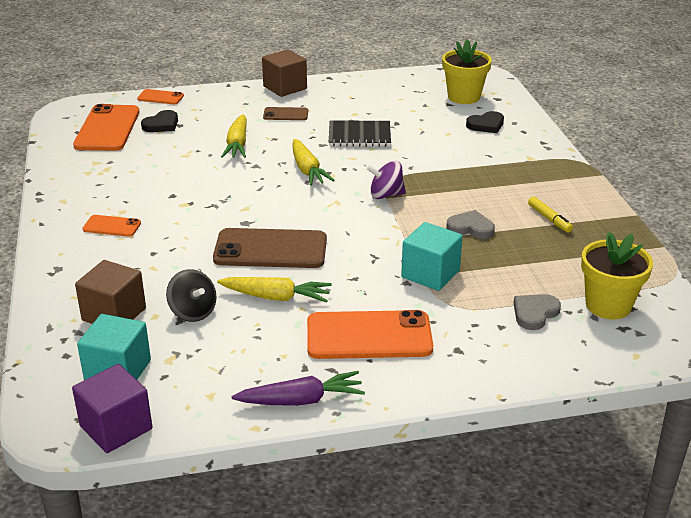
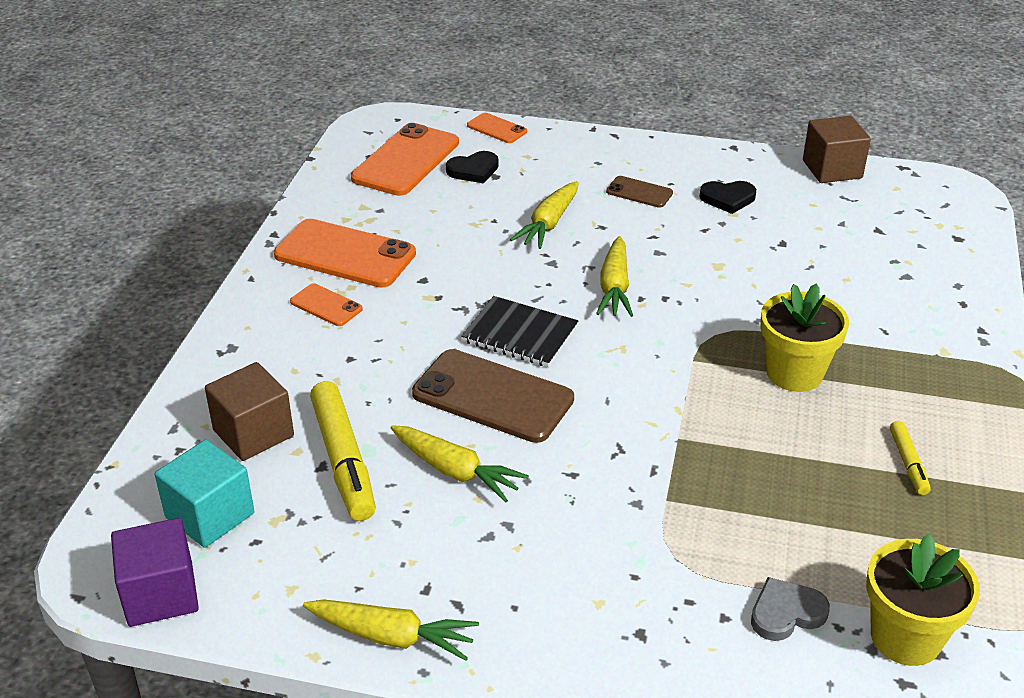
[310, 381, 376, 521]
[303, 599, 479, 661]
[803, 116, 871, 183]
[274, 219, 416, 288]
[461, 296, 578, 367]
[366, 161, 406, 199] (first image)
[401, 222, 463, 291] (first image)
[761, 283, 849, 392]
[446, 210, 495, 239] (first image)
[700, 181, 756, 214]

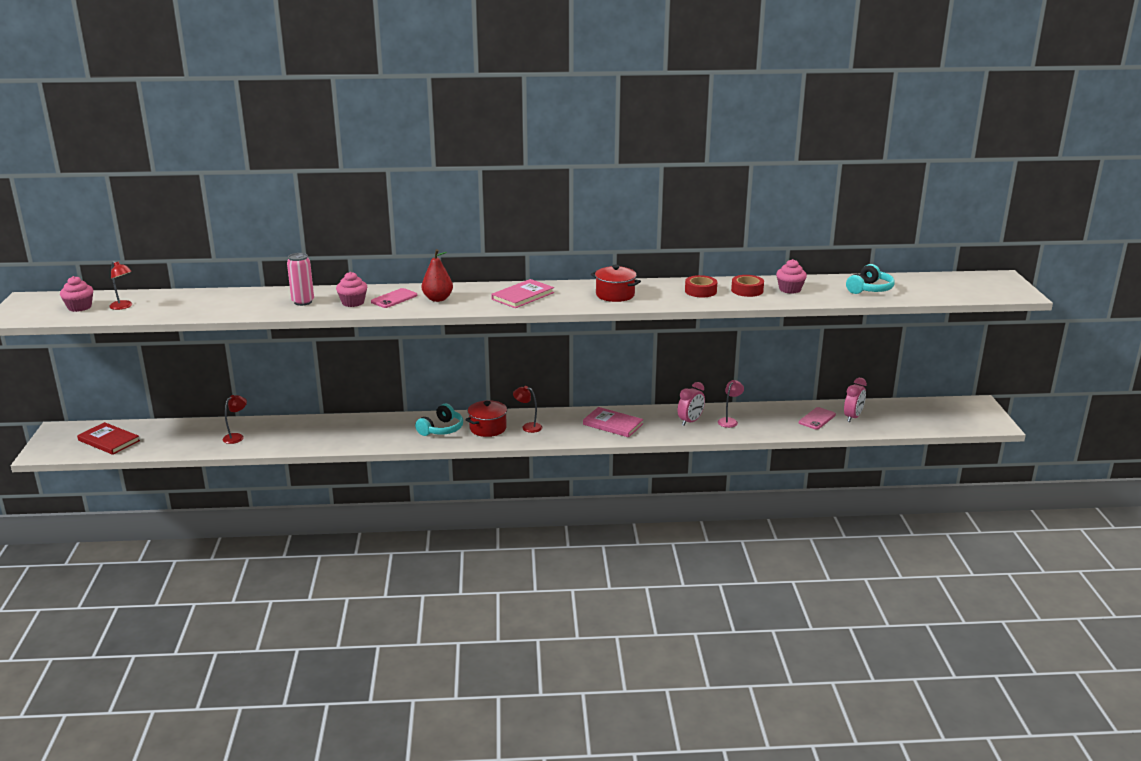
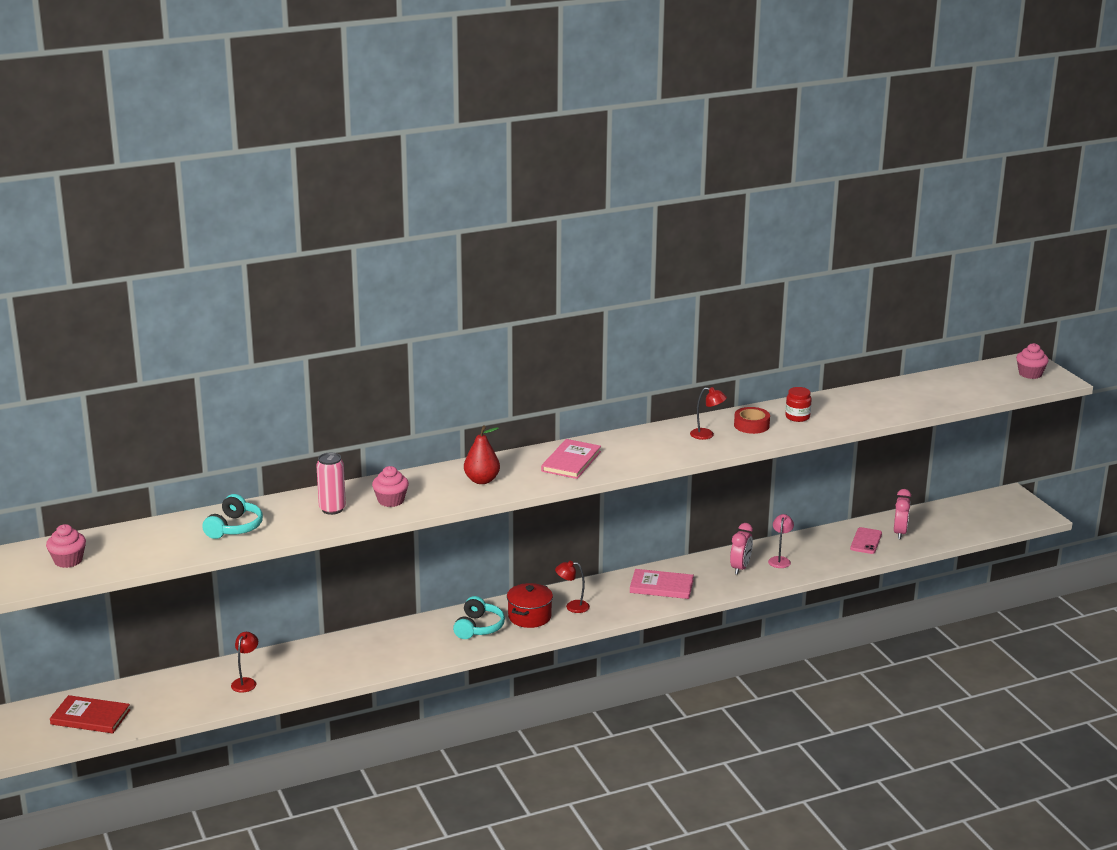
[690, 387, 727, 440]
[371, 288, 417, 308] (first image)
[591, 265, 641, 302] (first image)
[785, 387, 812, 422]
[1016, 343, 1049, 379]
[202, 494, 263, 539]

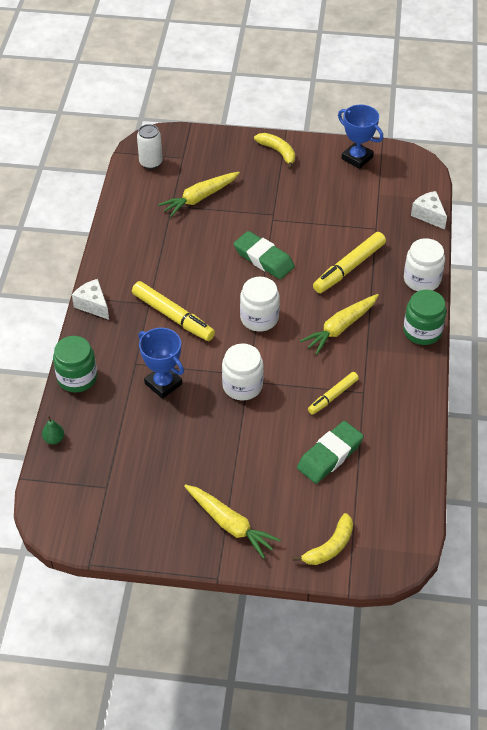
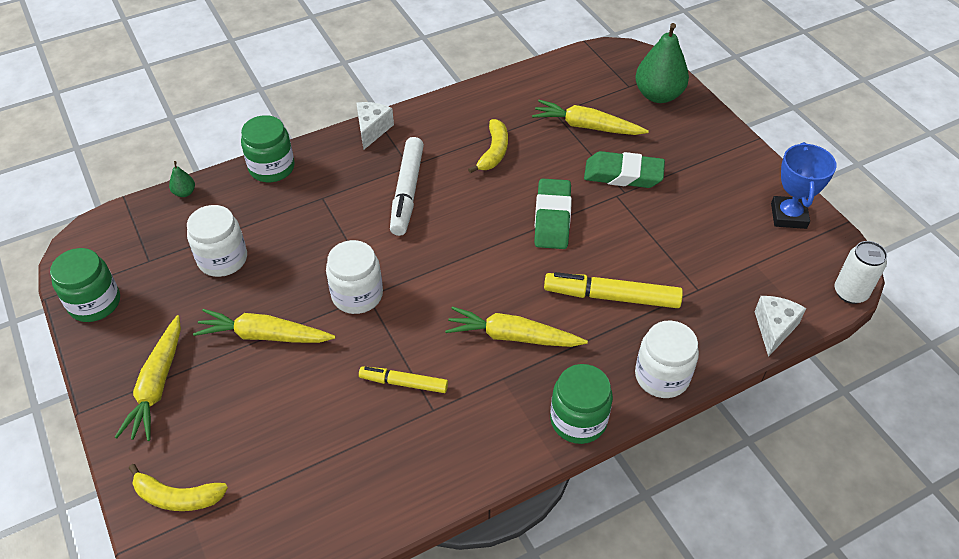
[390, 137, 424, 236]
[835, 241, 887, 304]
[138, 328, 184, 399] (first image)
[187, 205, 247, 277]
[468, 119, 508, 173]
[584, 151, 665, 188]
[50, 248, 120, 322]
[193, 309, 335, 343]
[635, 23, 689, 103]

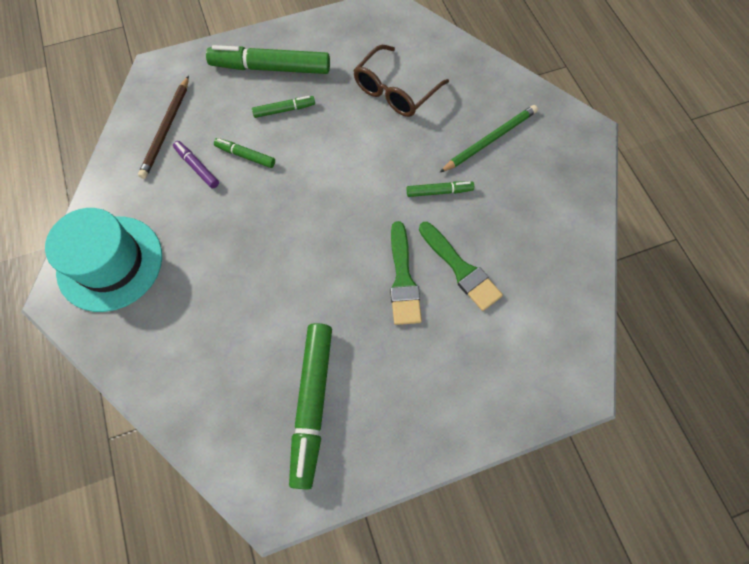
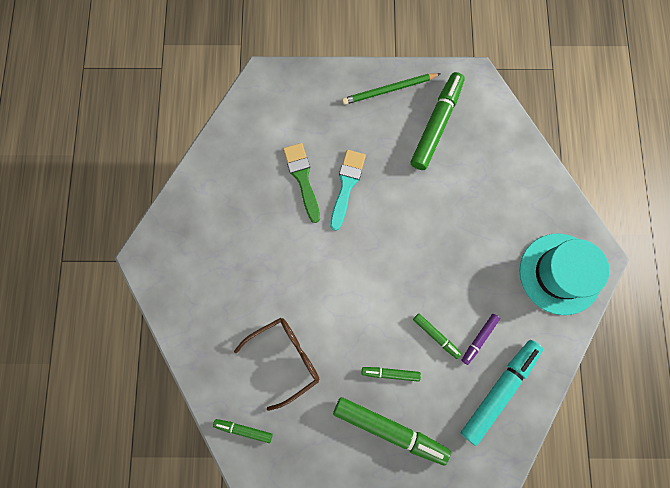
[461, 340, 543, 446]
[461, 314, 500, 365]
[330, 150, 366, 231]
[213, 419, 273, 443]
[342, 73, 441, 105]

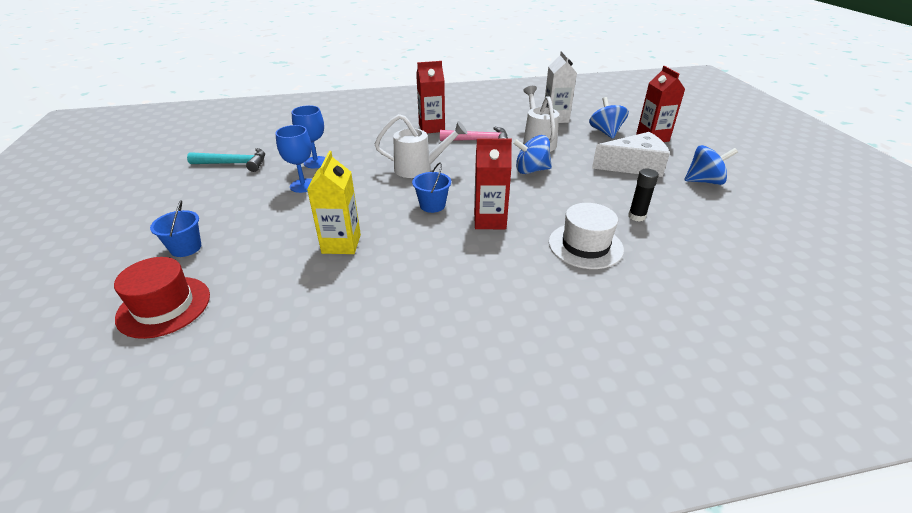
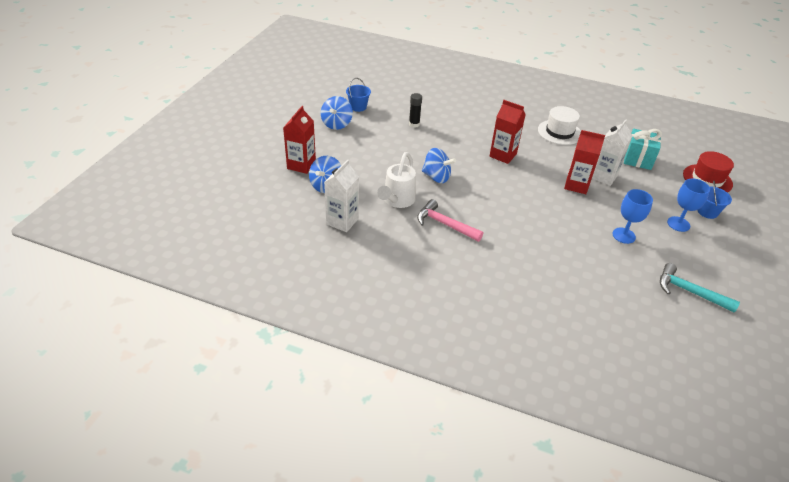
[667, 179, 710, 232]
[592, 119, 633, 186]
[375, 114, 468, 178] (first image)
[346, 78, 371, 112]
[564, 130, 605, 194]
[538, 106, 581, 145]
[592, 132, 670, 177] (first image)
[321, 96, 353, 130]
[624, 129, 662, 170]

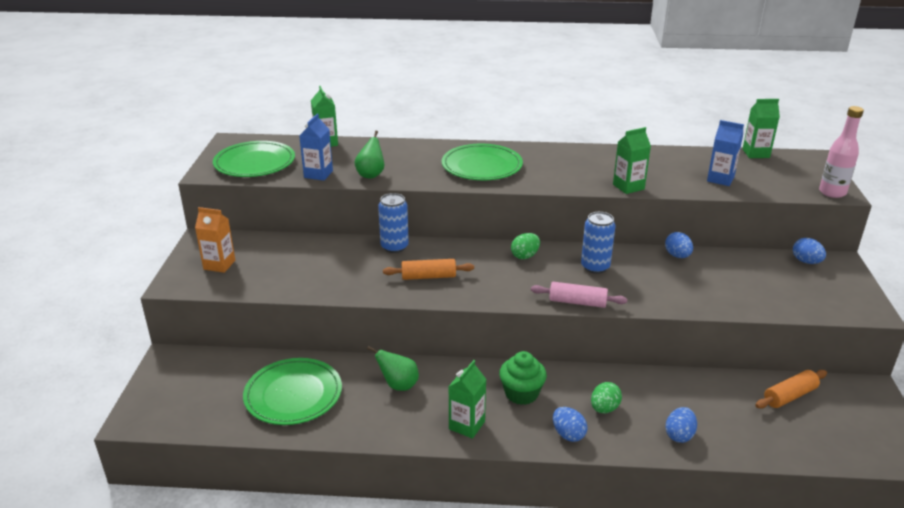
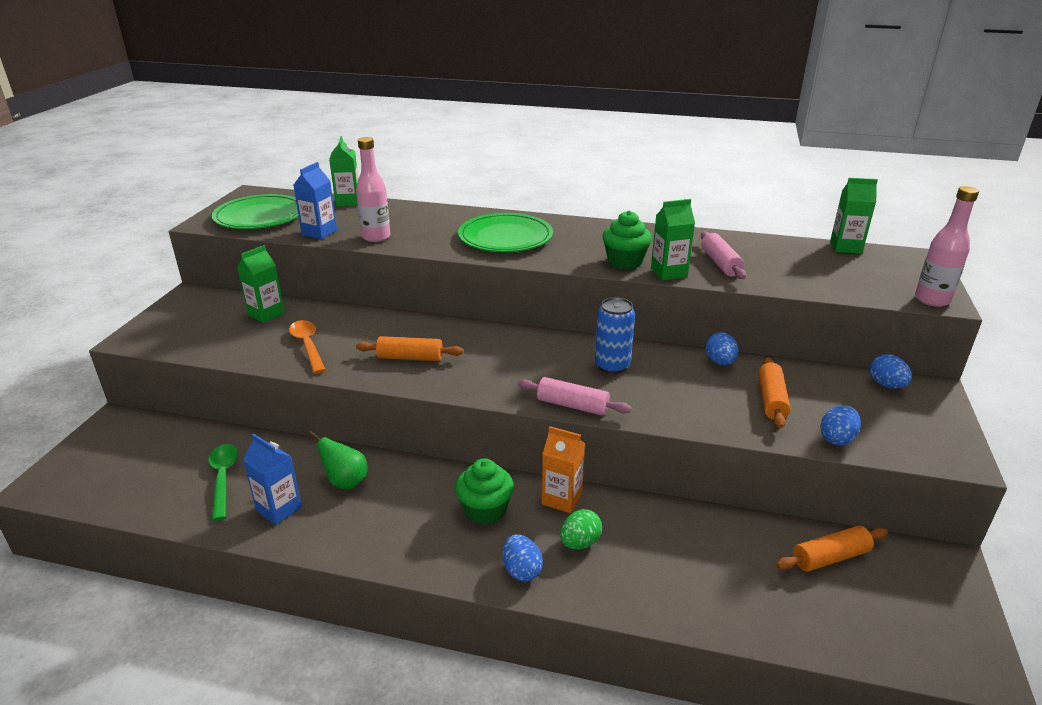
[542, 426, 585, 513]
[208, 444, 238, 521]
[356, 137, 390, 242]
[378, 193, 409, 253] (first image)
[237, 245, 285, 323]
[511, 233, 540, 259] (first image)
[820, 405, 861, 445]
[243, 434, 302, 525]
[289, 320, 326, 374]
[602, 211, 652, 270]
[701, 231, 746, 279]
[758, 357, 791, 428]

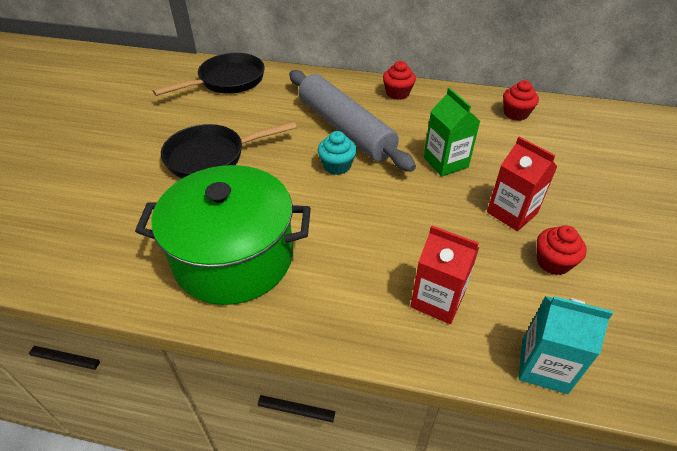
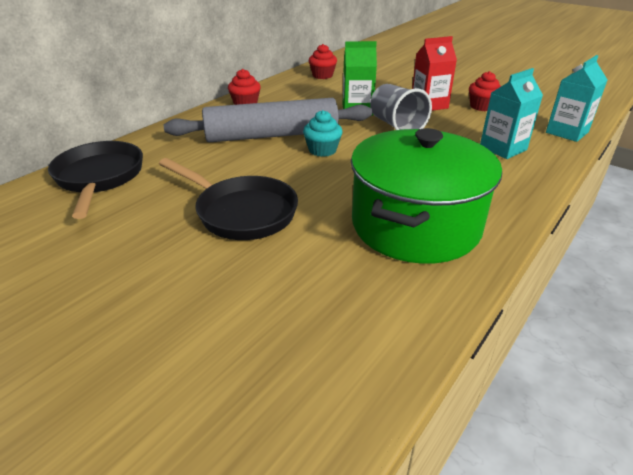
[159, 158, 298, 240]
[480, 68, 543, 159]
[370, 84, 432, 130]

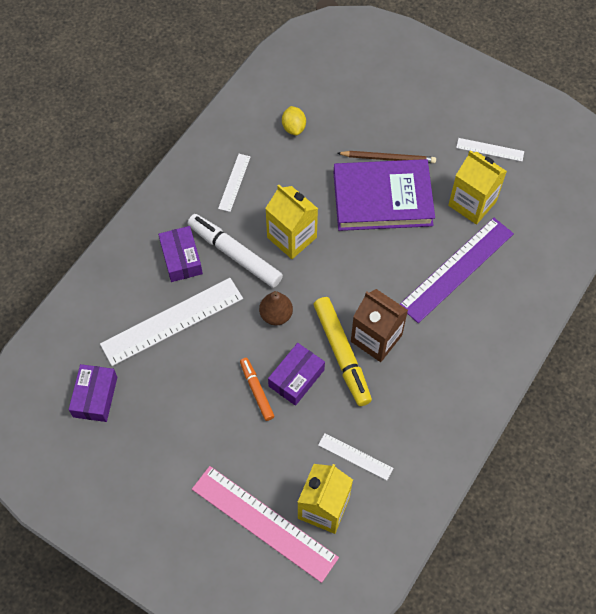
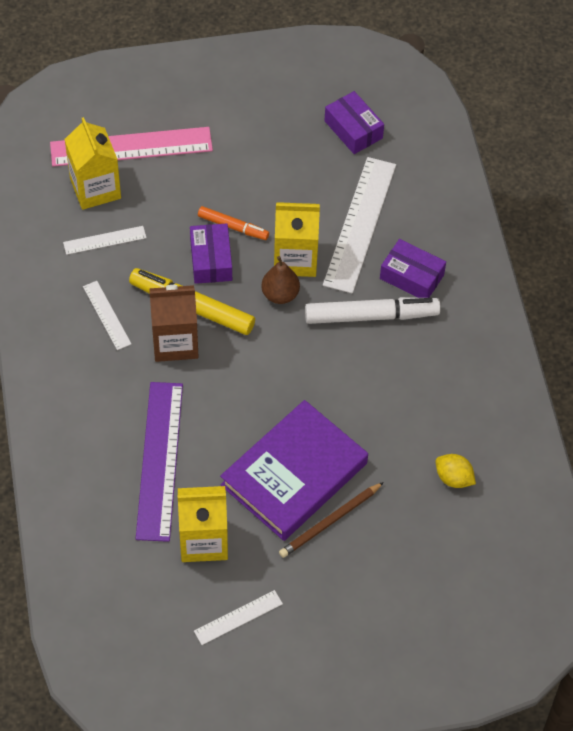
[83, 281, 131, 350]
[274, 202, 320, 277]

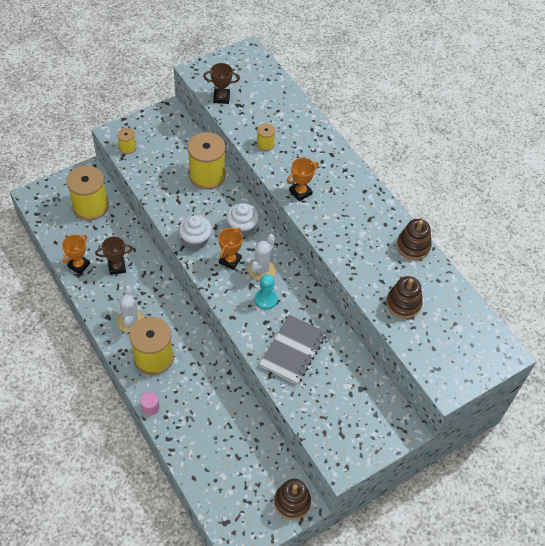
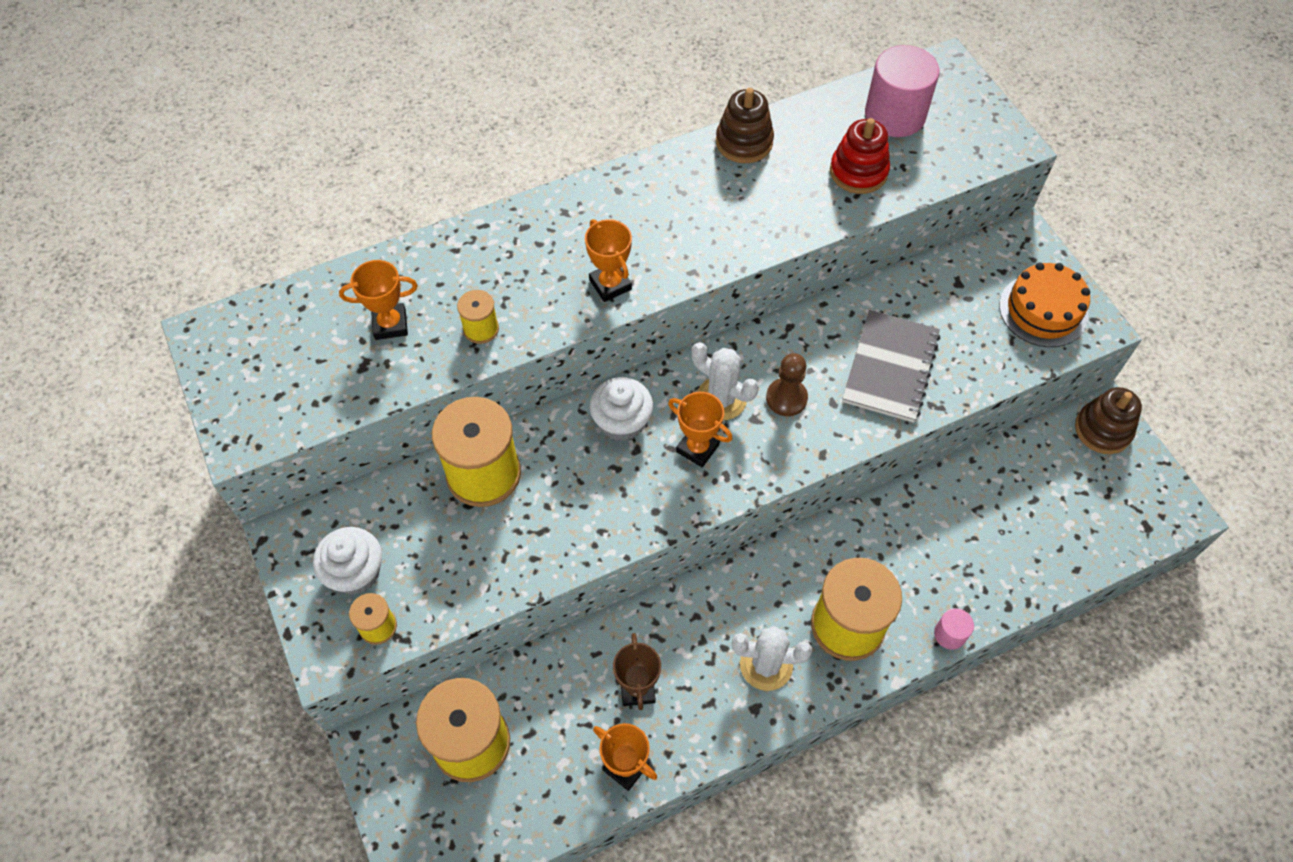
[313, 527, 382, 595]
[203, 63, 240, 104] (first image)
[766, 353, 808, 416]
[842, 310, 940, 423]
[830, 118, 890, 194]
[339, 260, 418, 340]
[865, 45, 939, 137]
[999, 263, 1090, 347]

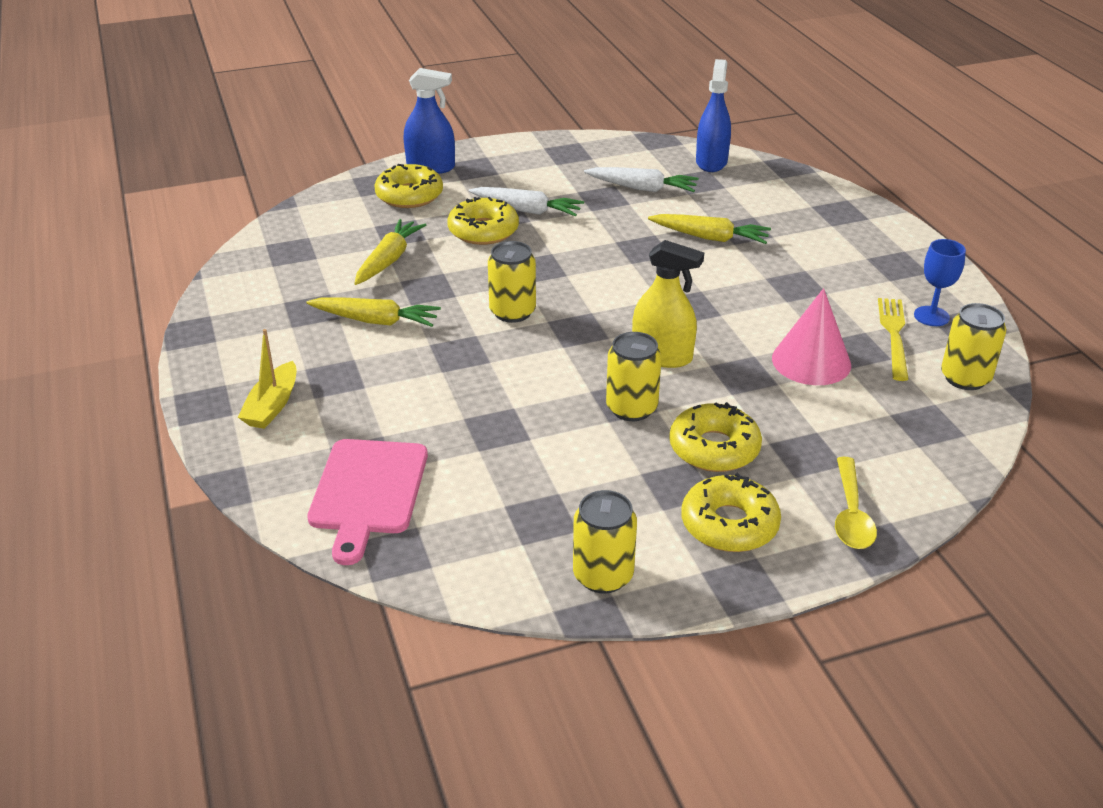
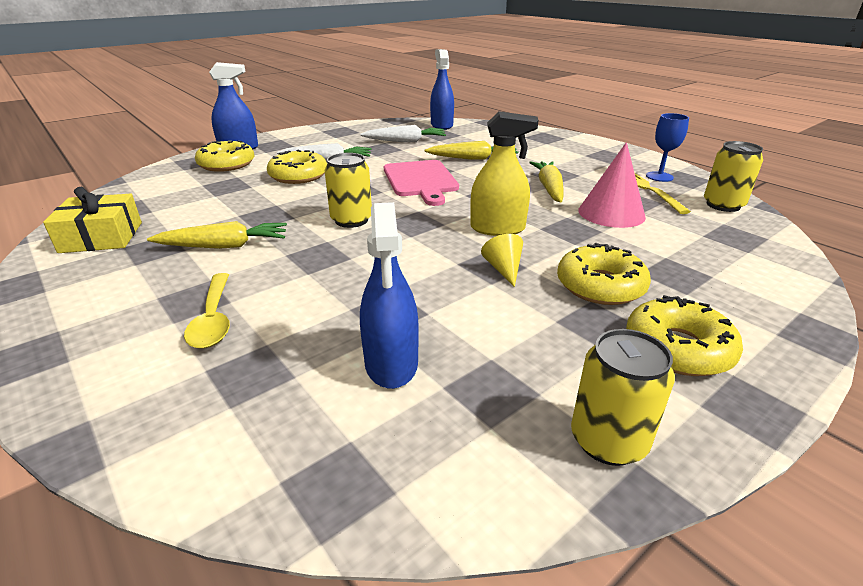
[238, 329, 297, 429] (first image)
[384, 160, 459, 206]
[529, 161, 564, 203]
[481, 234, 523, 287]
[184, 273, 230, 349]
[43, 187, 142, 253]
[360, 202, 419, 389]

